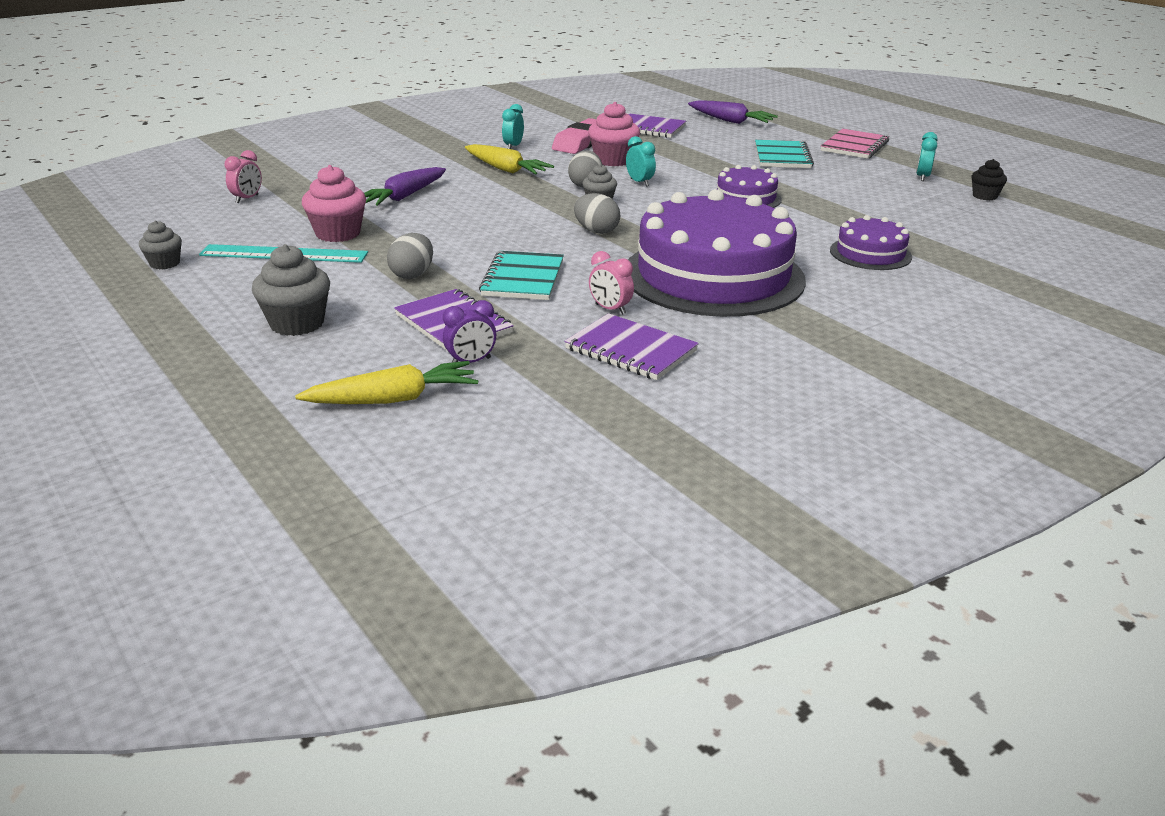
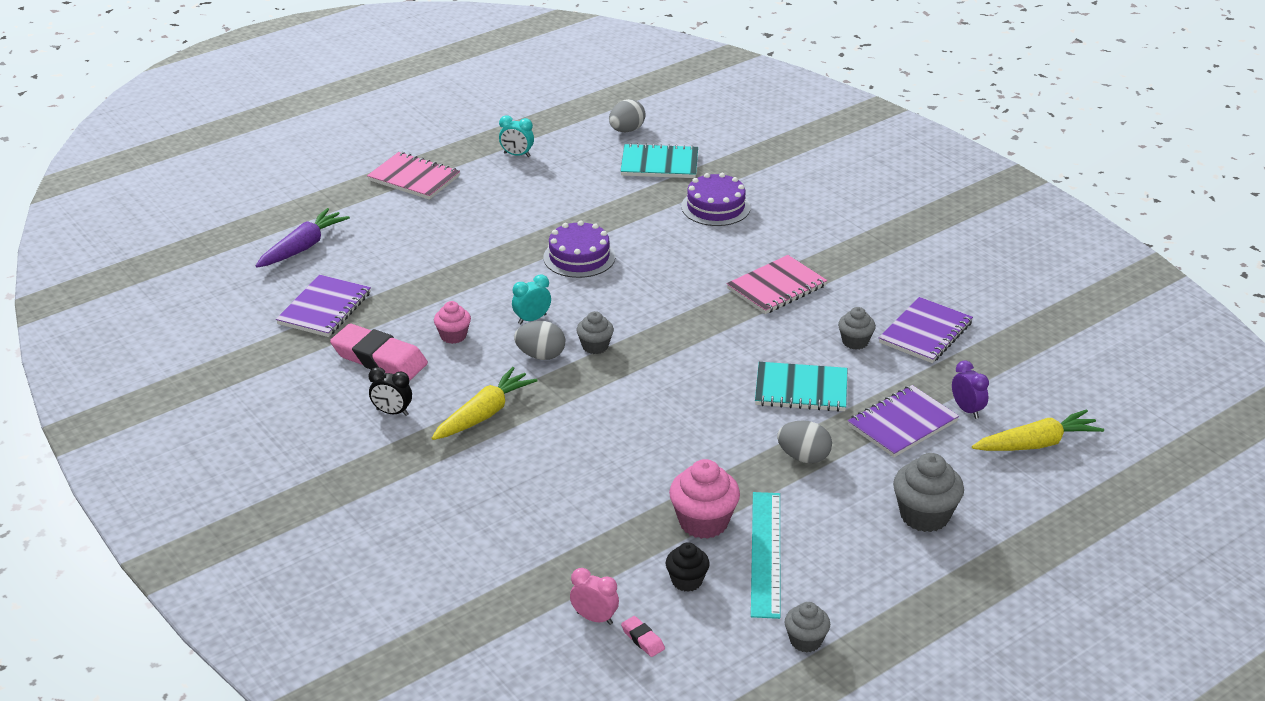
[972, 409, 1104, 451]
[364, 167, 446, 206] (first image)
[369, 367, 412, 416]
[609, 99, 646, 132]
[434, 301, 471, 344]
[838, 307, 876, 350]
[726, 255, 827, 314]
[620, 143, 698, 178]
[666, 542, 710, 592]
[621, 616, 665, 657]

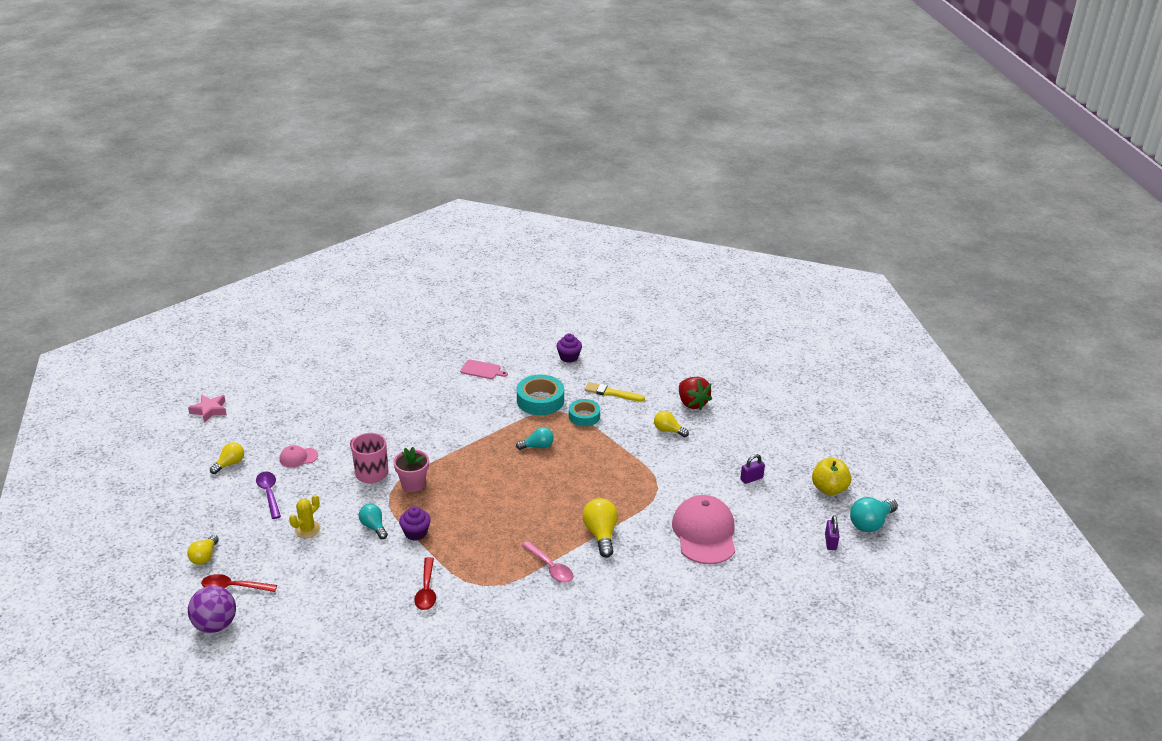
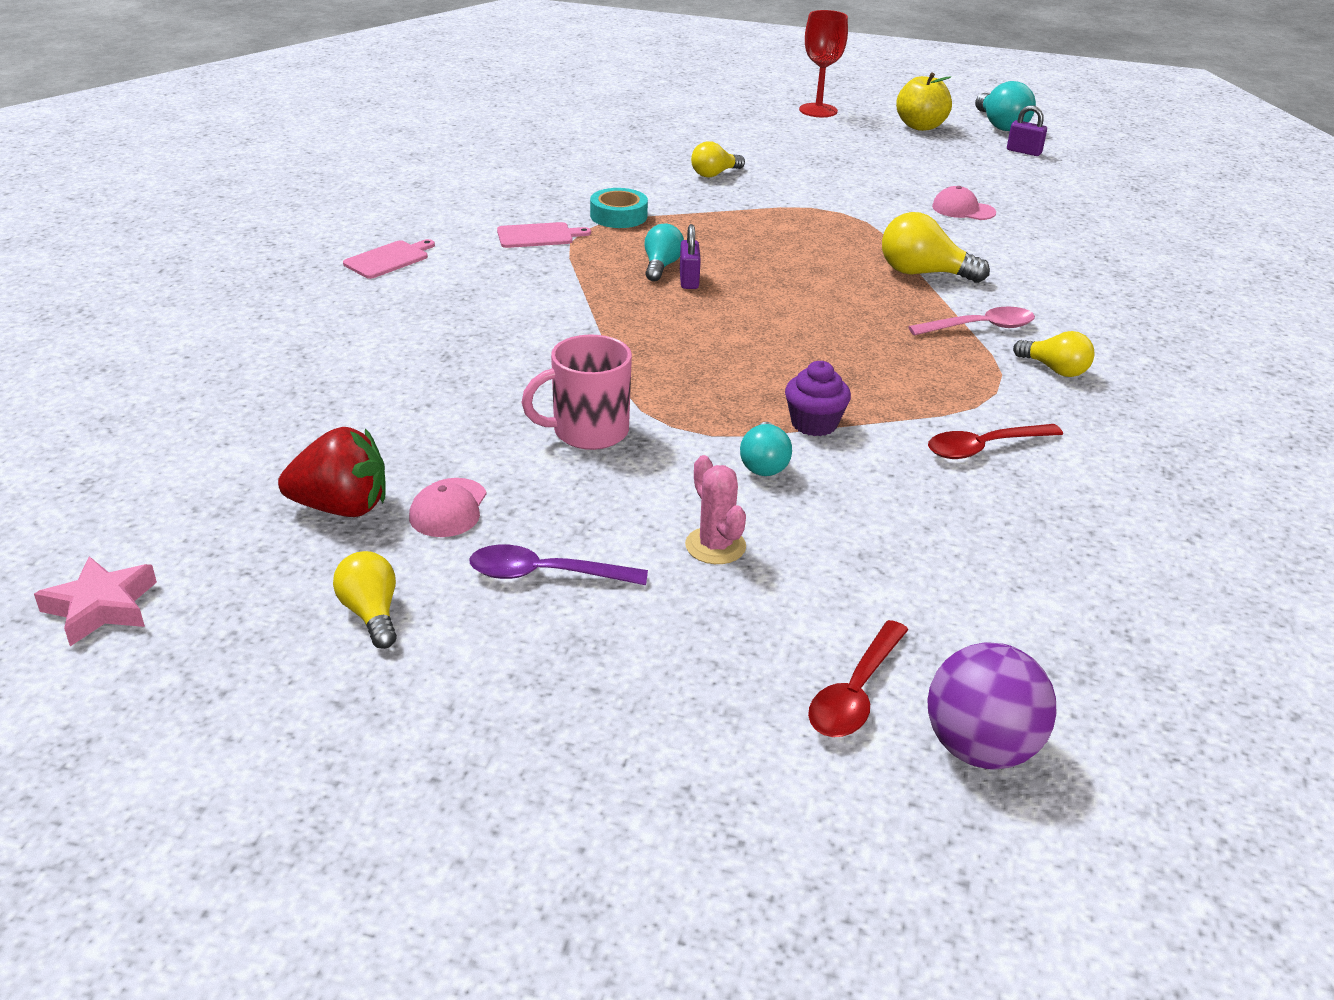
[1013, 331, 1094, 377]
[685, 455, 746, 564]
[740, 422, 792, 476]
[394, 447, 429, 492] (first image)
[928, 424, 1063, 459]
[497, 222, 591, 248]
[556, 334, 582, 363] (first image)
[585, 382, 645, 402] (first image)
[932, 186, 996, 220]
[278, 427, 386, 517]
[680, 224, 701, 289]
[799, 10, 848, 117]

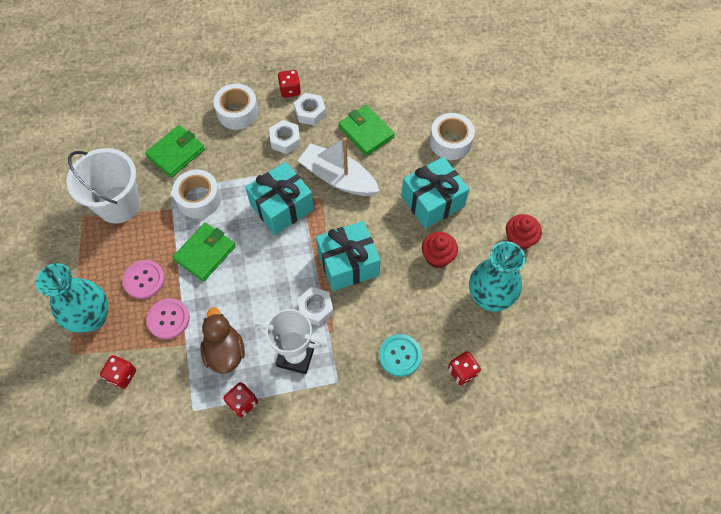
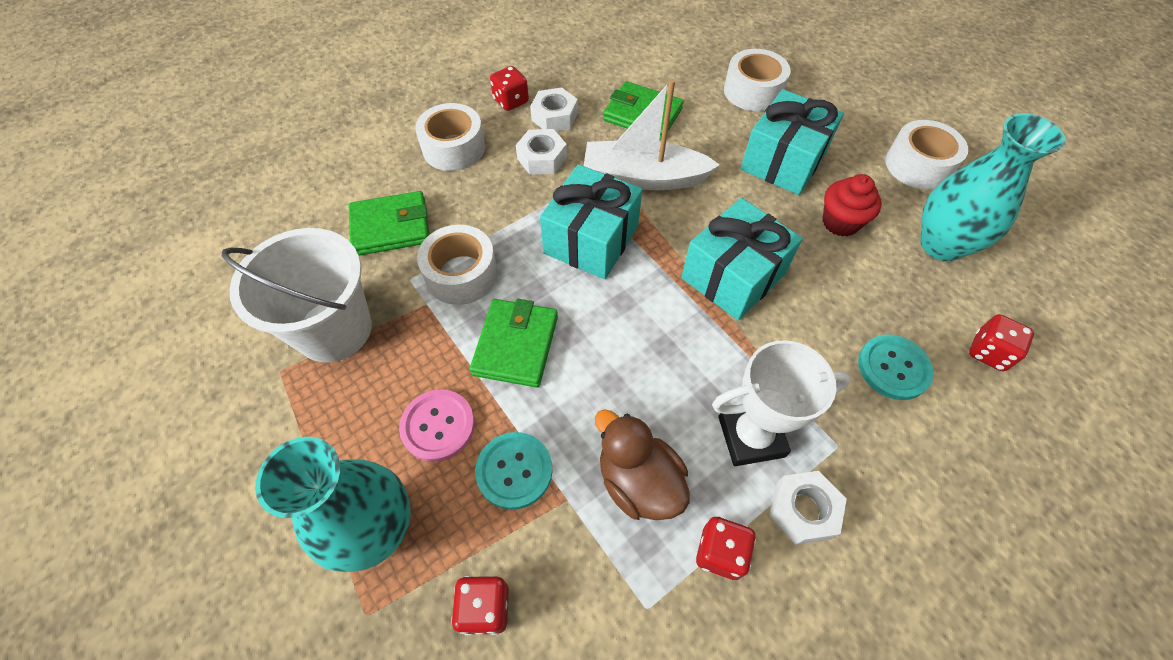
[349, 191, 429, 256]
[475, 432, 552, 510]
[769, 471, 847, 545]
[885, 120, 968, 189]

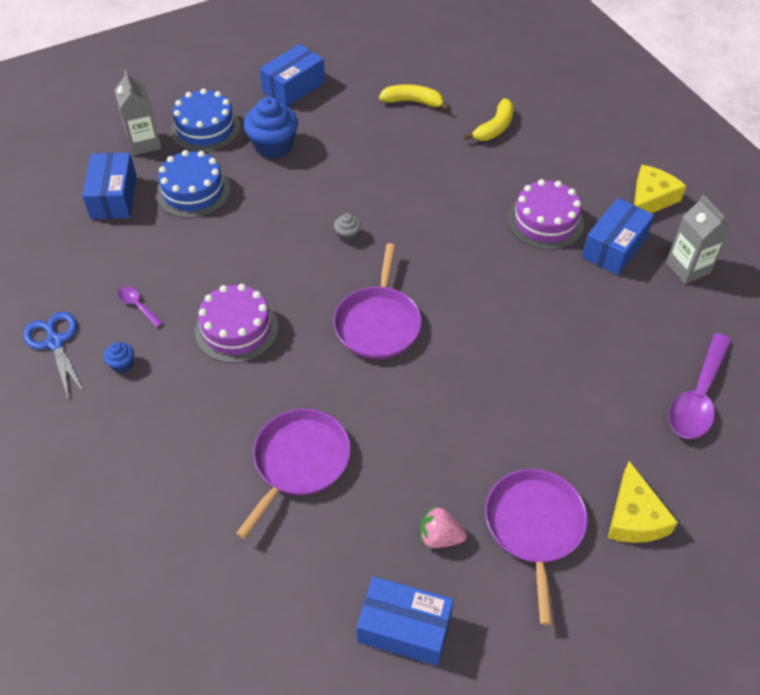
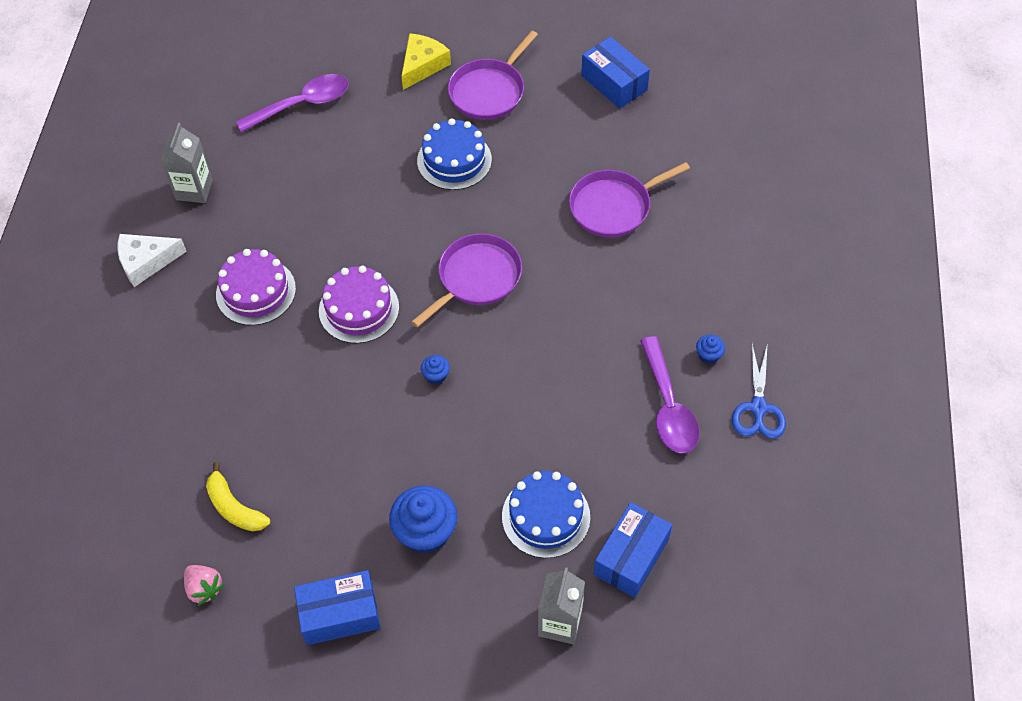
[640, 336, 700, 453]
[417, 118, 492, 190]
[319, 266, 399, 344]
[421, 355, 450, 385]
[184, 565, 224, 606]
[464, 99, 514, 141] (first image)
[582, 198, 654, 275] (first image)
[118, 234, 187, 287]

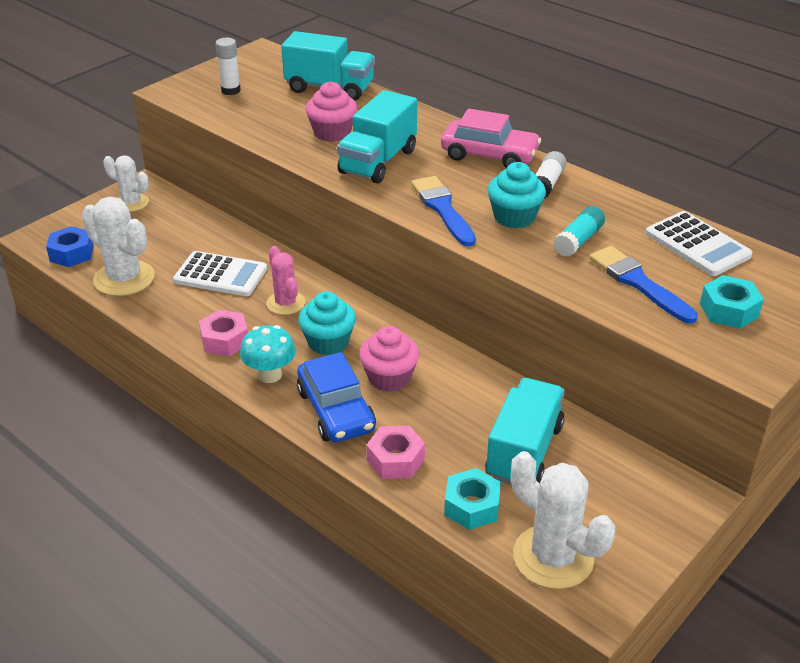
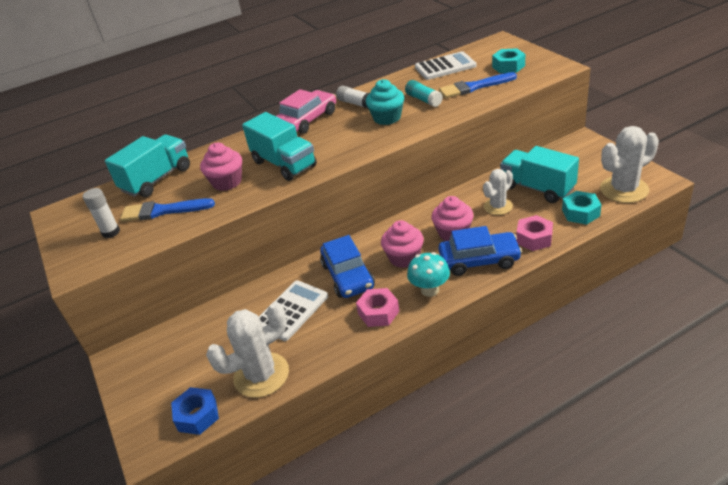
[483, 169, 513, 215]
[320, 235, 375, 298]
[381, 220, 424, 268]
[120, 198, 215, 222]

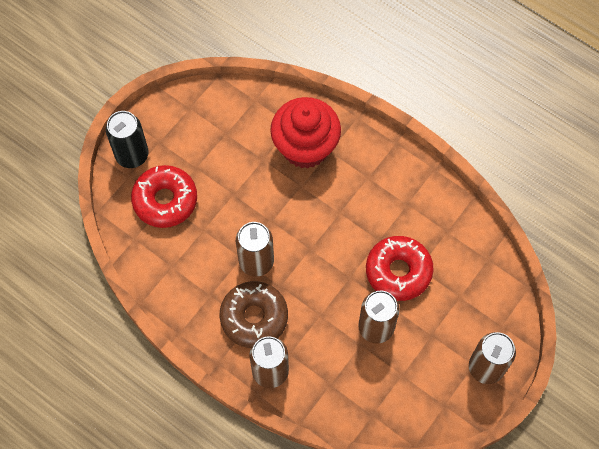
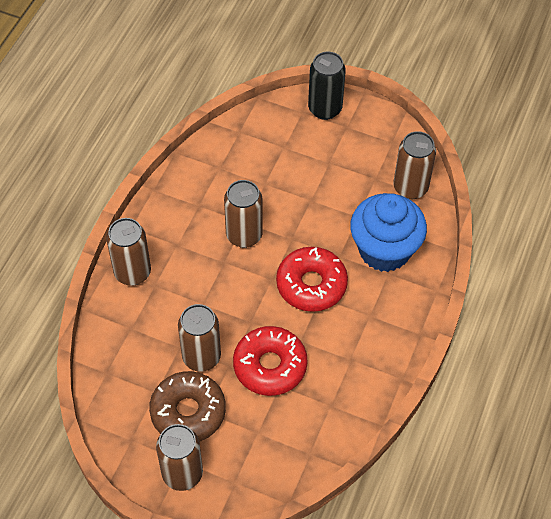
[276, 247, 348, 312]
[149, 371, 226, 442]
[350, 193, 427, 272]
[393, 131, 436, 199]

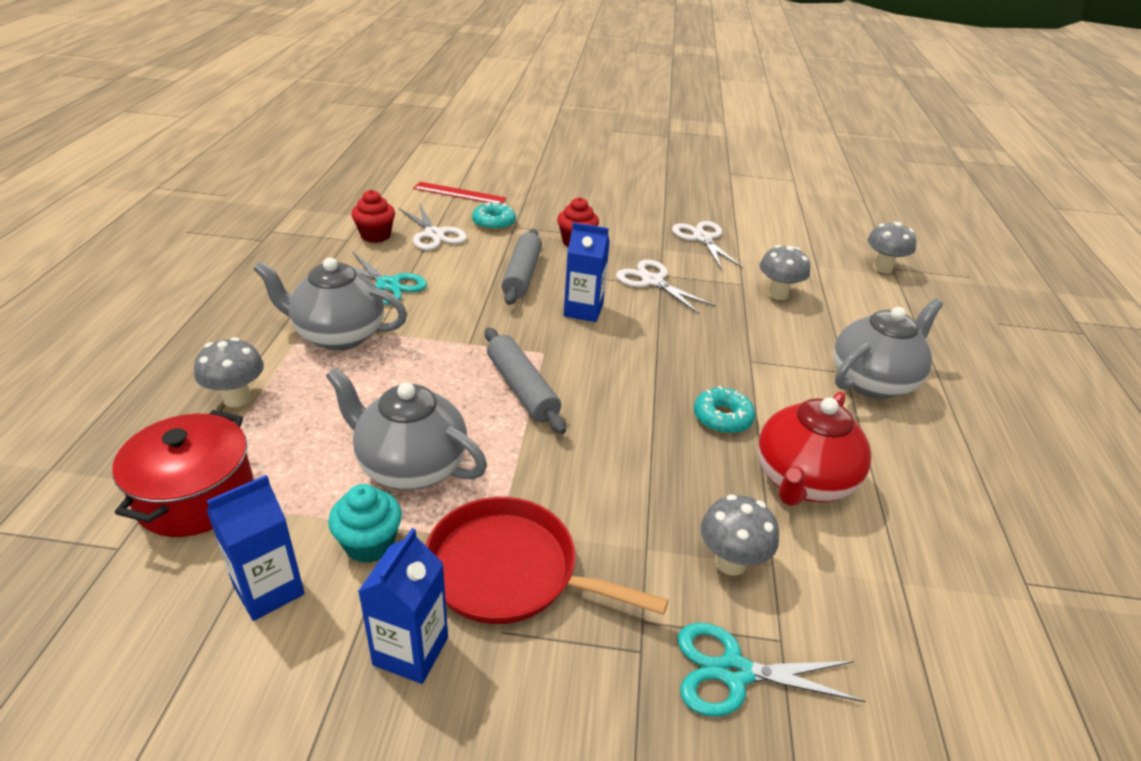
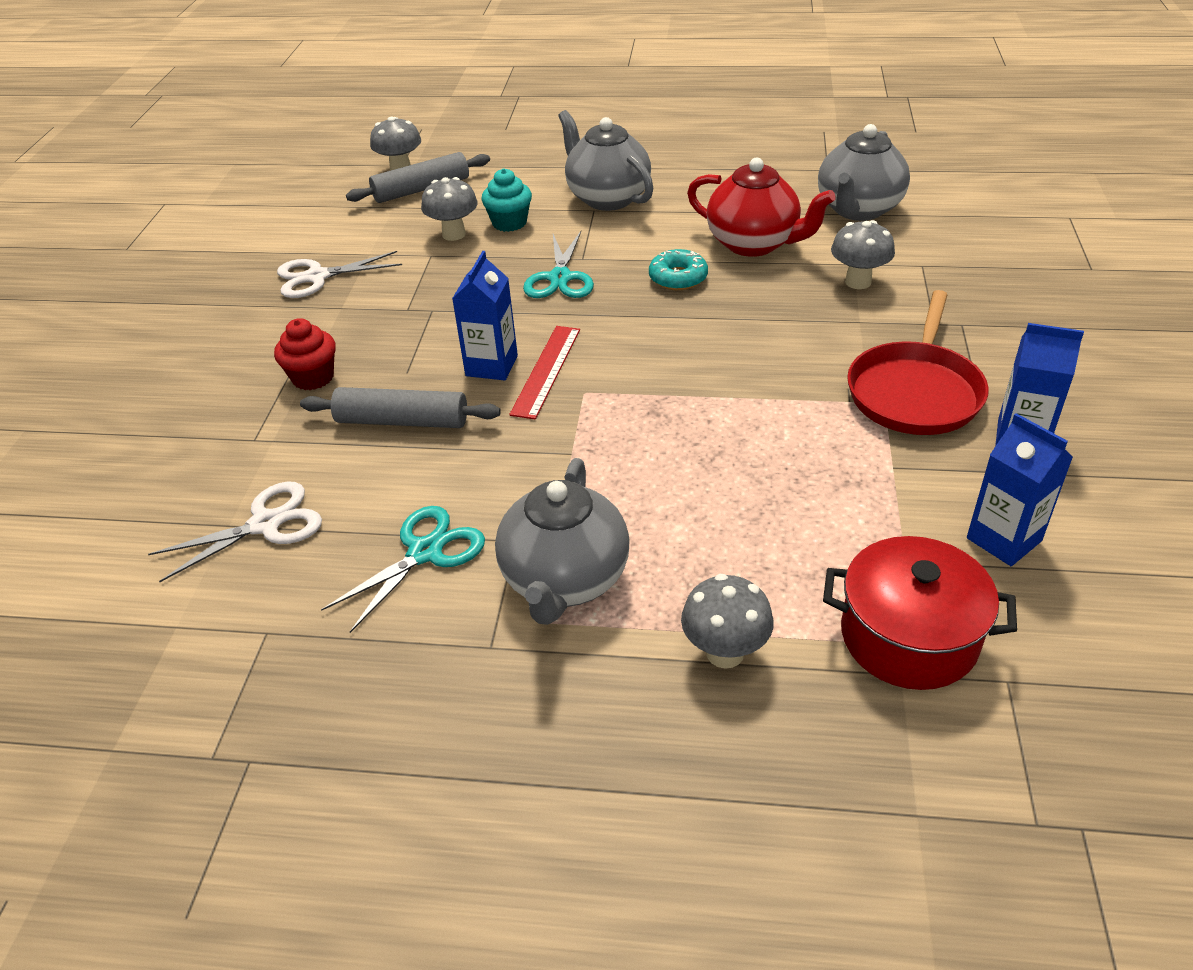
[818, 124, 910, 221]
[481, 168, 532, 232]
[351, 190, 395, 243] (first image)
[509, 326, 580, 419]
[472, 202, 516, 231] (first image)
[346, 152, 490, 203]
[616, 259, 716, 314] (first image)
[523, 231, 594, 298]

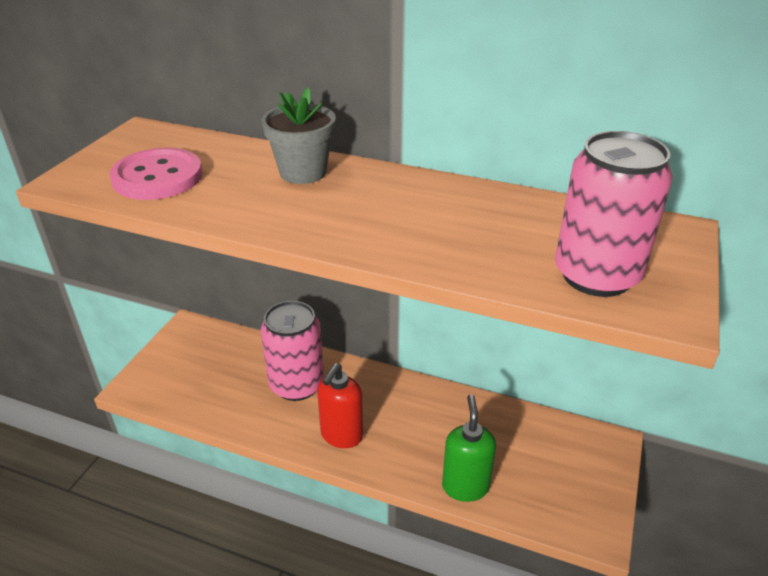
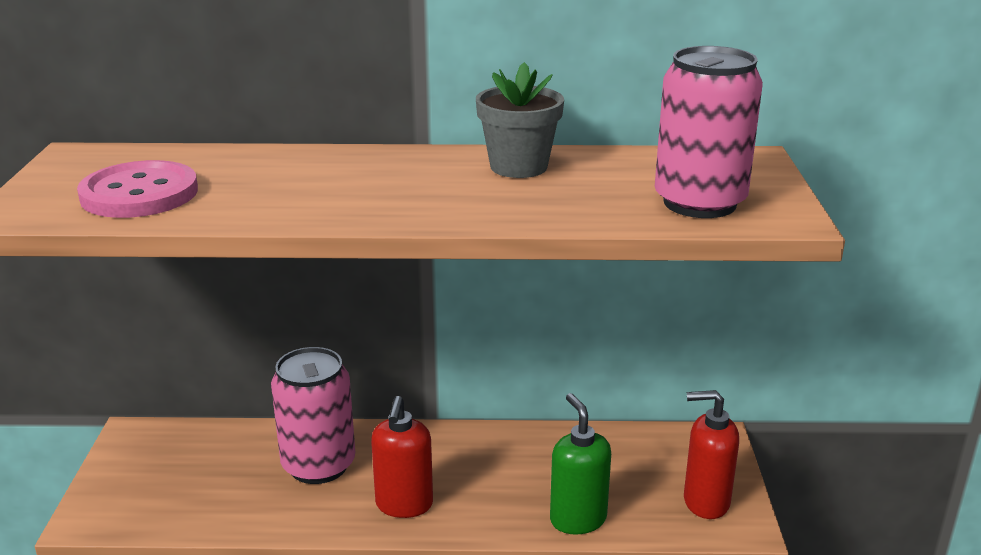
[476, 62, 564, 178]
[684, 390, 739, 519]

